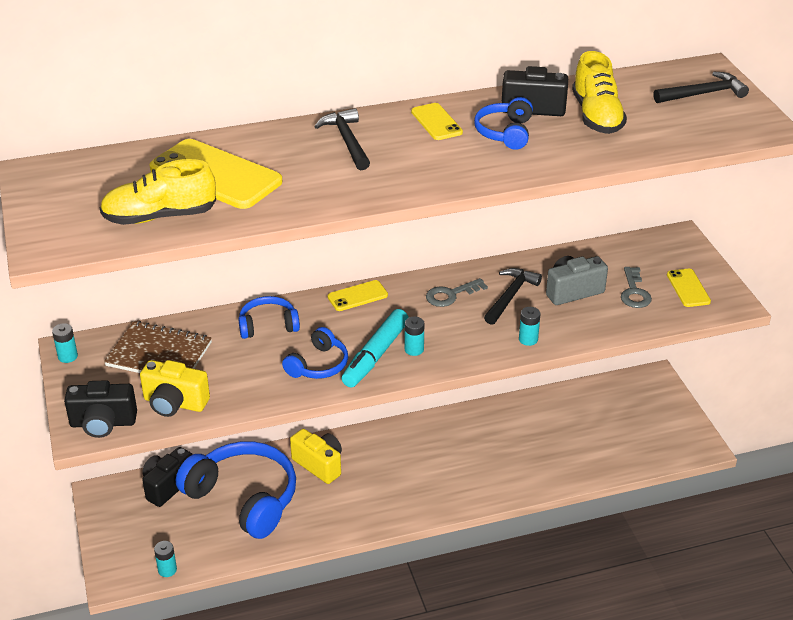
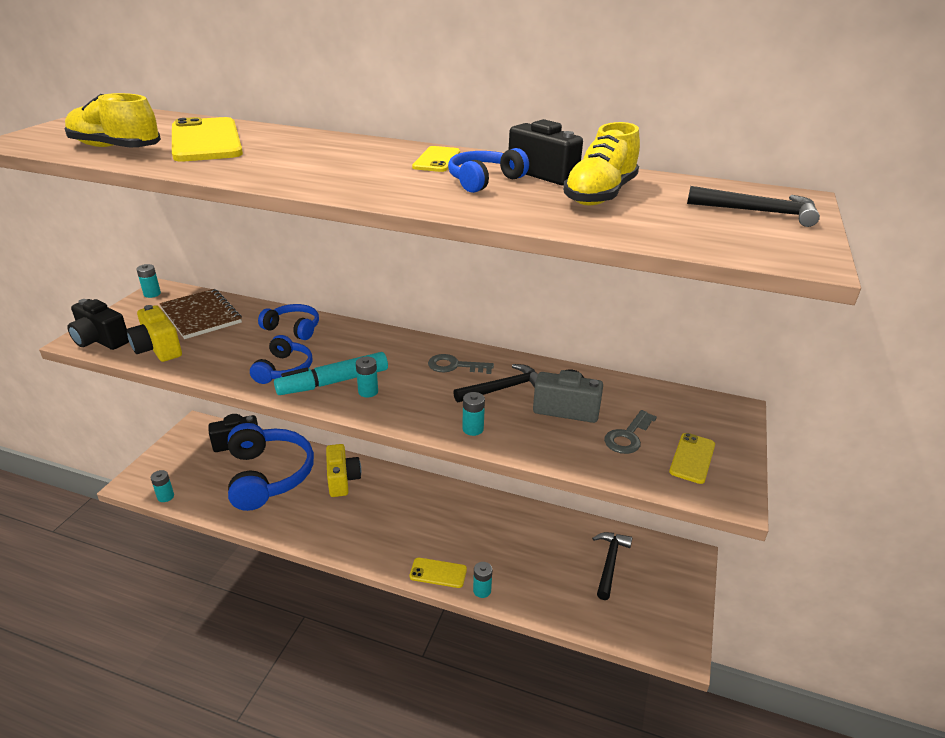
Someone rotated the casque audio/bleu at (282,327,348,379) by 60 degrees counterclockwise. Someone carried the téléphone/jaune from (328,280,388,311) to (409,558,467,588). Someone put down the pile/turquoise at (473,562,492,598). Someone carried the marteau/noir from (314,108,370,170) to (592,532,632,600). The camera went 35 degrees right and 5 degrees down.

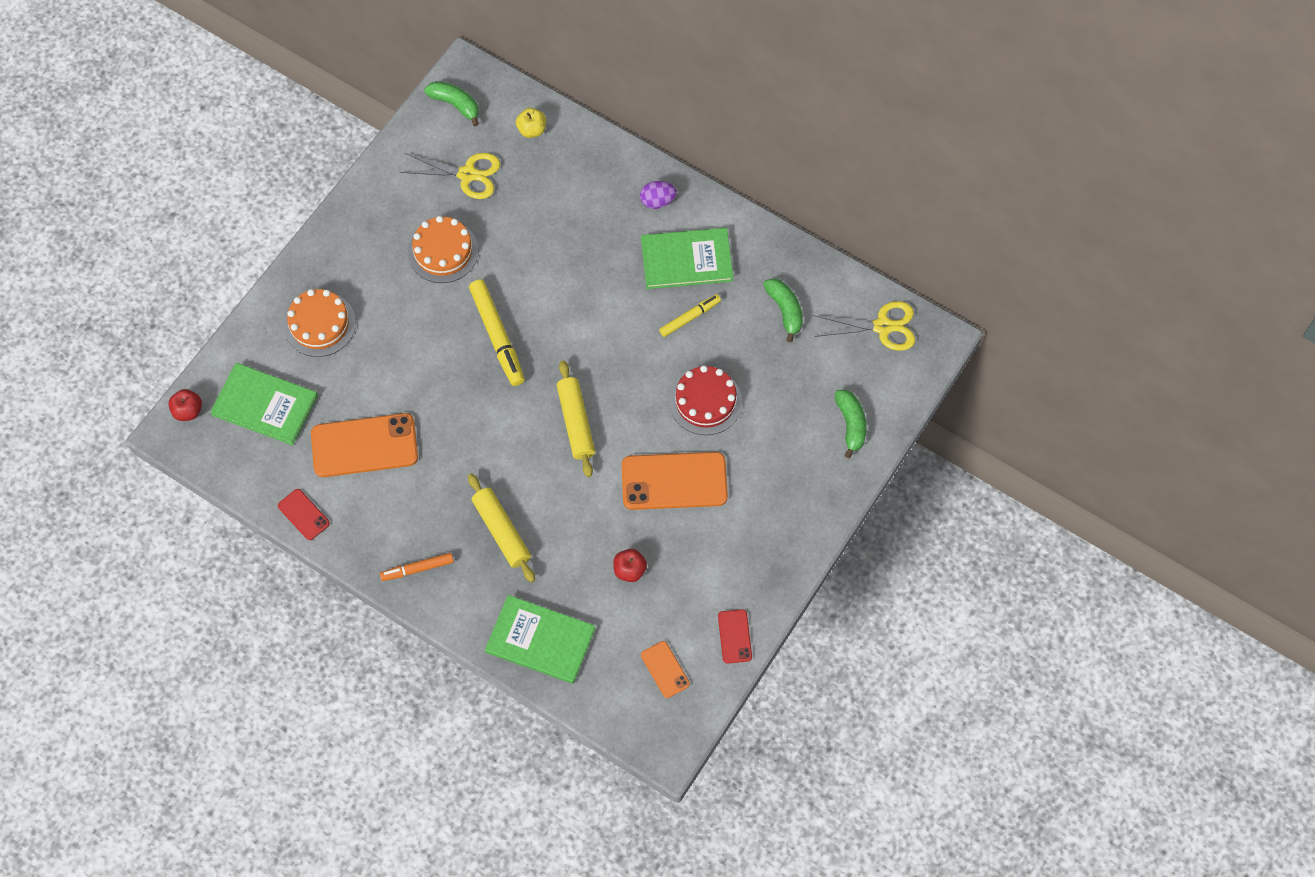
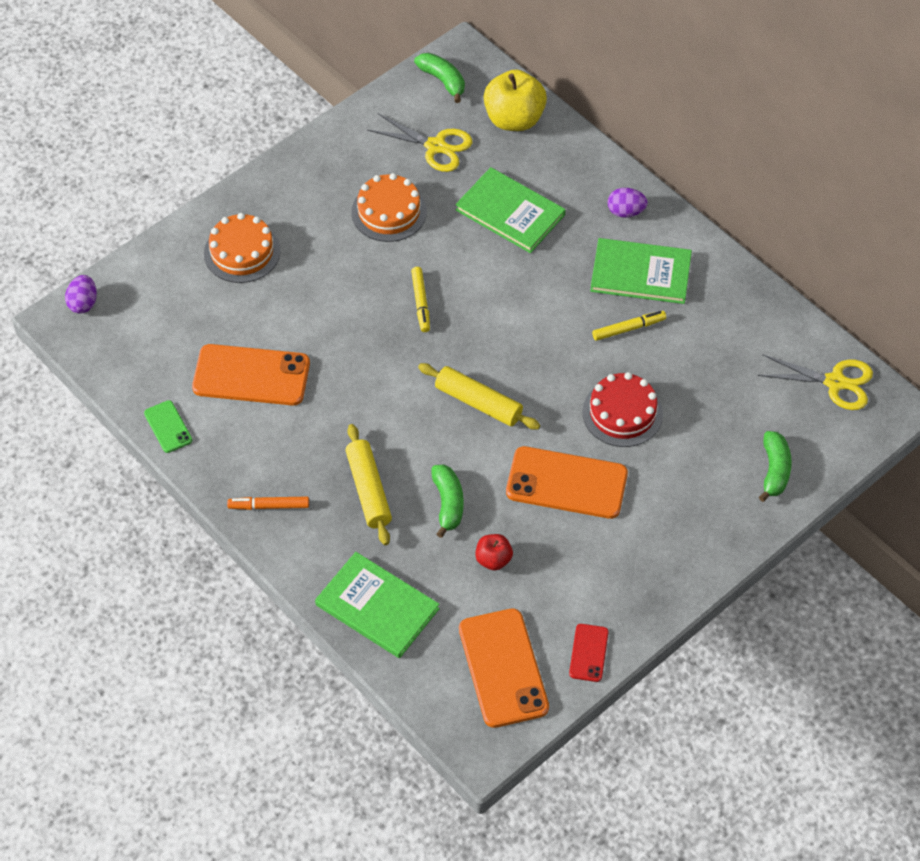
Someone swapped the pomme/rouge at (168,389,202,421) for the œuf/violet at (65,275,97,314). Someone repainted the téléphone/rouge at (278,489,330,540), which became the téléphone/vert at (144,400,192,453). Someone scaled the feutre/jaune at (469,280,525,386) by 0.59. Someone rotated the rouleau à pâtisserie/jaune at (557,360,595,477) by 60 degrees counterclockwise. Someone carried the banane/vert from (763,278,803,342) to (431,464,464,538). Someone carried the livre/vert from (210,363,318,445) to (455,167,565,253). Someone scaled the téléphone/orange at (641,641,690,698) by 2.00. Someone scaled the pomme/jaune at (516,108,546,138) by 1.92. The camera went 15 degrees right and 10 degrees down.

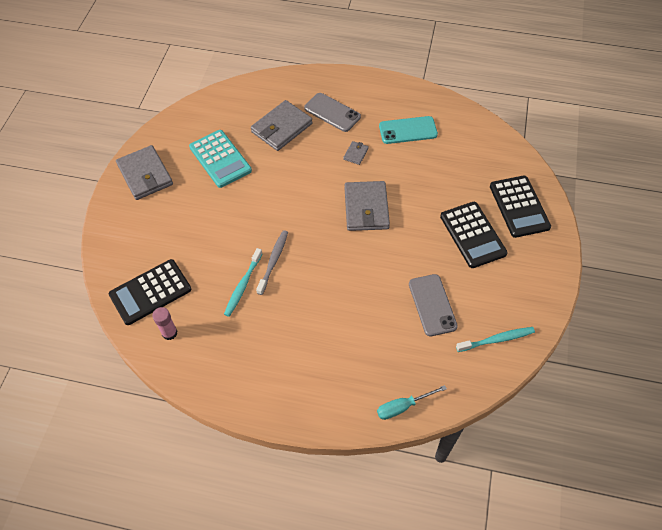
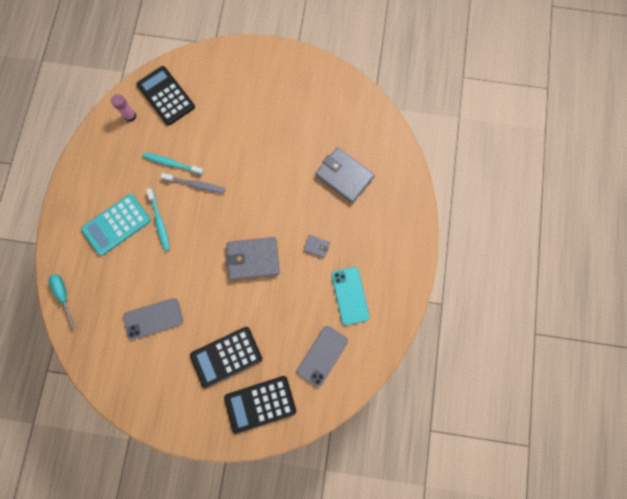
Someone carried the calculatrice/turquoise from (189,130,252,188) to (81,194,151,256). Someone carried the brosse à dents/turquoise from (456,327,535,352) to (146,188,170,251). Someone carried the téléphone/gris from (304,93,361,132) to (297,326,348,387). Someone took away the portefeuille/gris at (116,145,173,200). The camera went 85 degrees right and 20 degrees up.

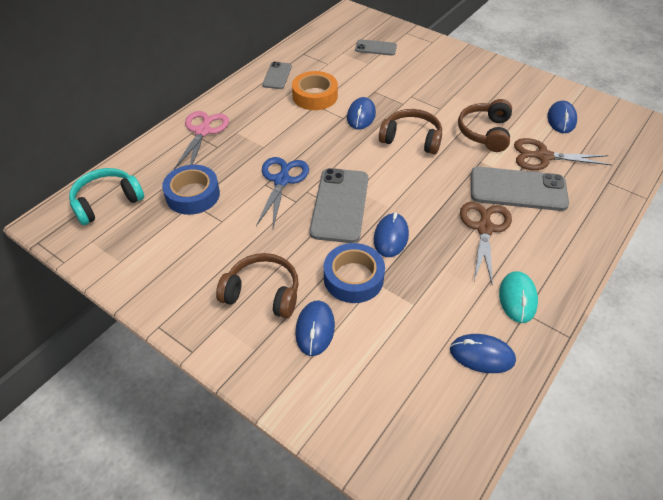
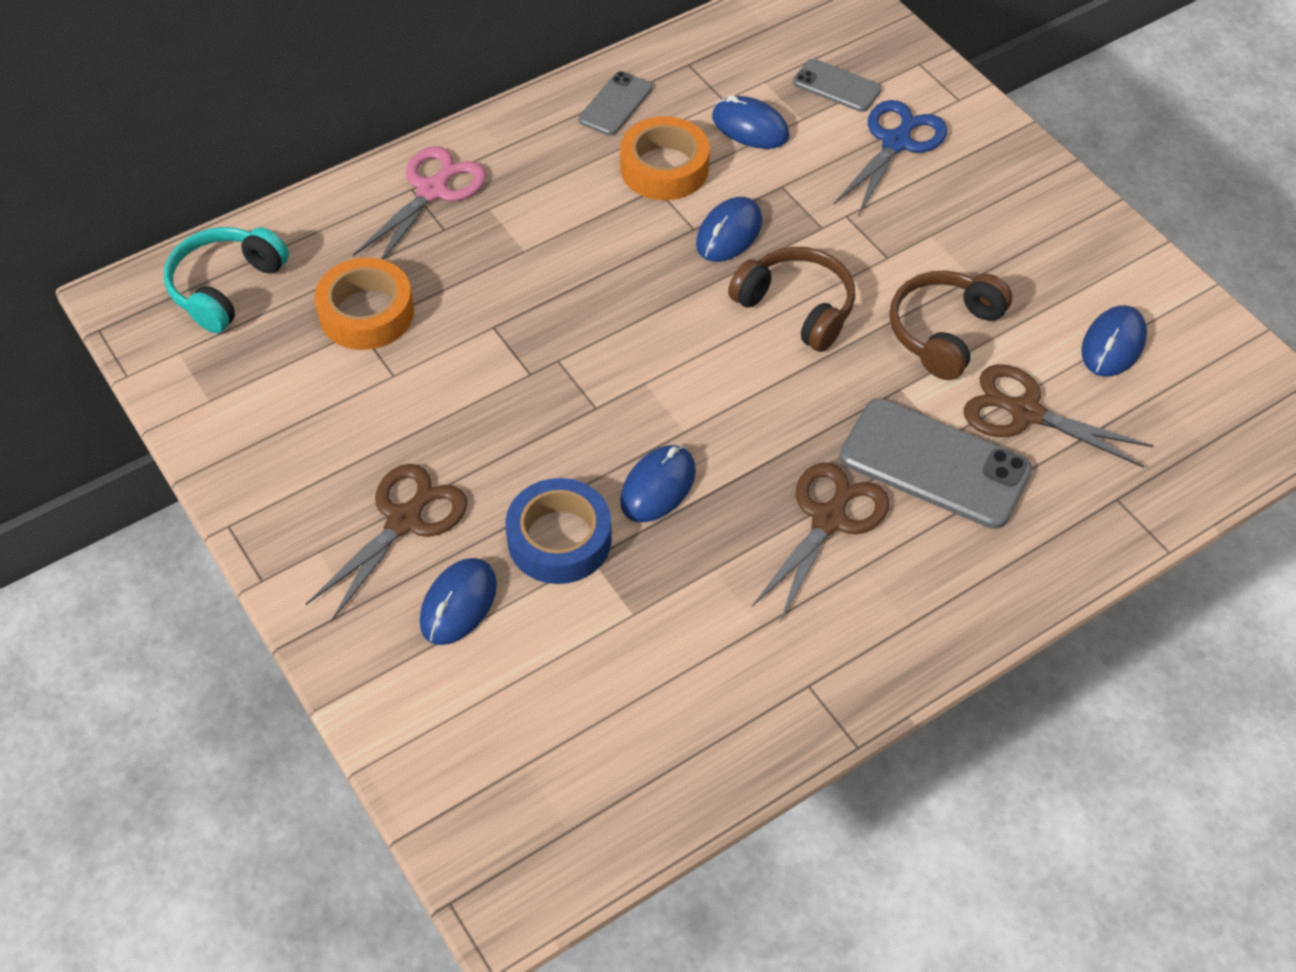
Someone rotated the casque audio/turquoise at (69,168,144,225) by 45 degrees counterclockwise. Someone swapped the casque audio/marron at (216,253,299,318) for the ciseaux/marron at (305,464,468,622). Someone repainted the ruban adhésif/bleu at (162,165,220,215), which became the ruban adhésif/orange at (314,258,414,350). Someone carried the souris/bleu from (450,334,516,373) to (712,95,789,149). Someone carried the ciseaux/bleu from (256,157,309,228) to (834,100,948,216). Someone took away the téléphone/gris at (309,168,368,243). Someone took away the souris/turquoise at (499,271,538,323). The camera went 20 degrees right and 5 degrees up.

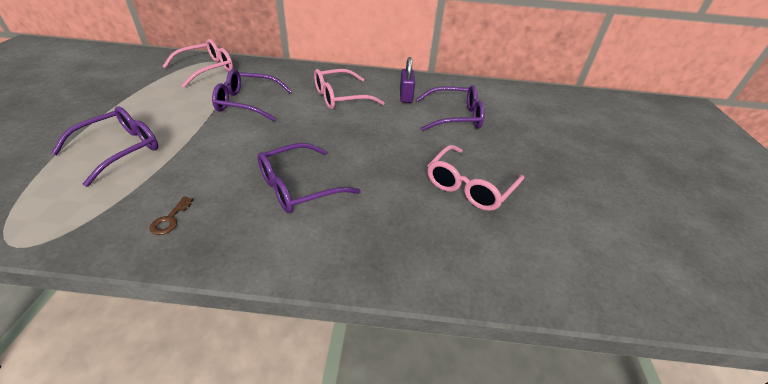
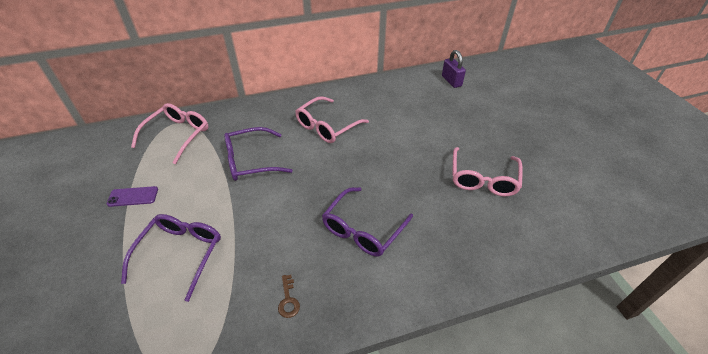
Someone put down the téléphone/violet at (107,186,158,207). Someone carried the cadenas/violet from (400,57,415,103) to (442,50,466,88). Someone took away the lunettes/violet at (417,85,485,131). The camera went 20 degrees left and 5 degrees up.

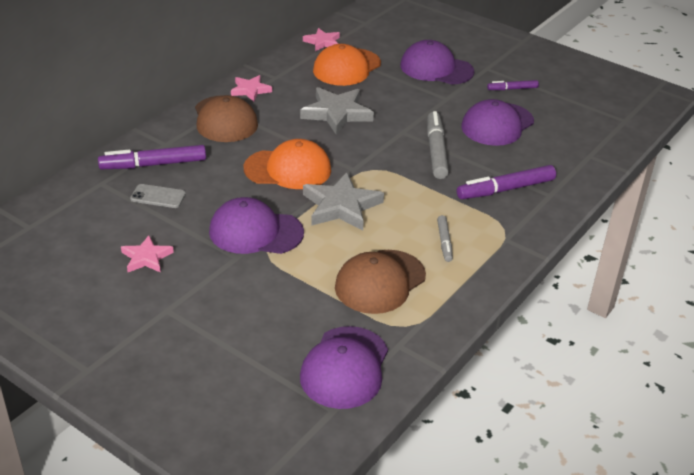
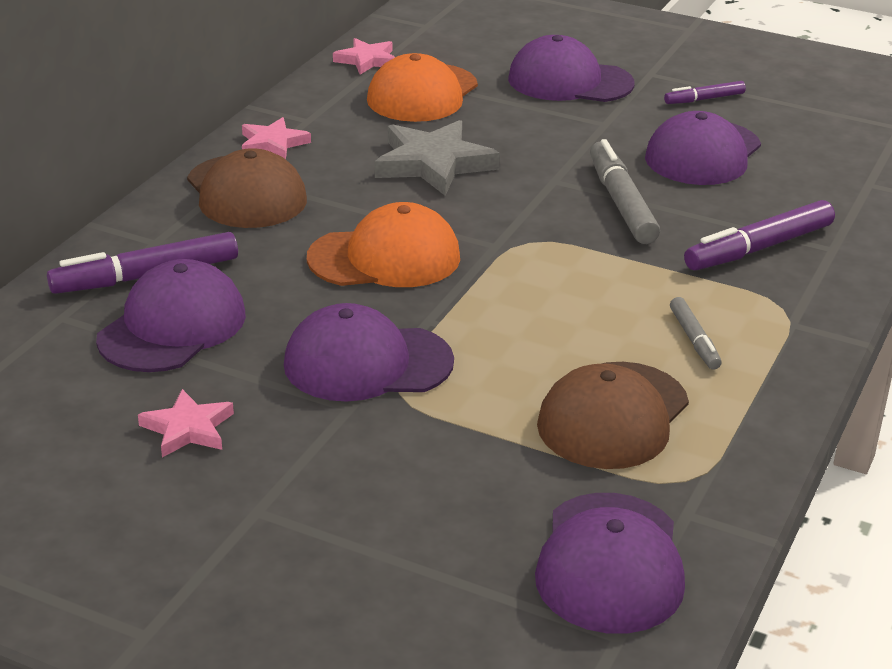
Someone swapped the téléphone/gris at (130,184,186,208) for the casquette/violet at (96,259,246,372). Someone took away the étoile/gris at (303,172,384,231). The camera went 10 degrees left and 5 degrees down.

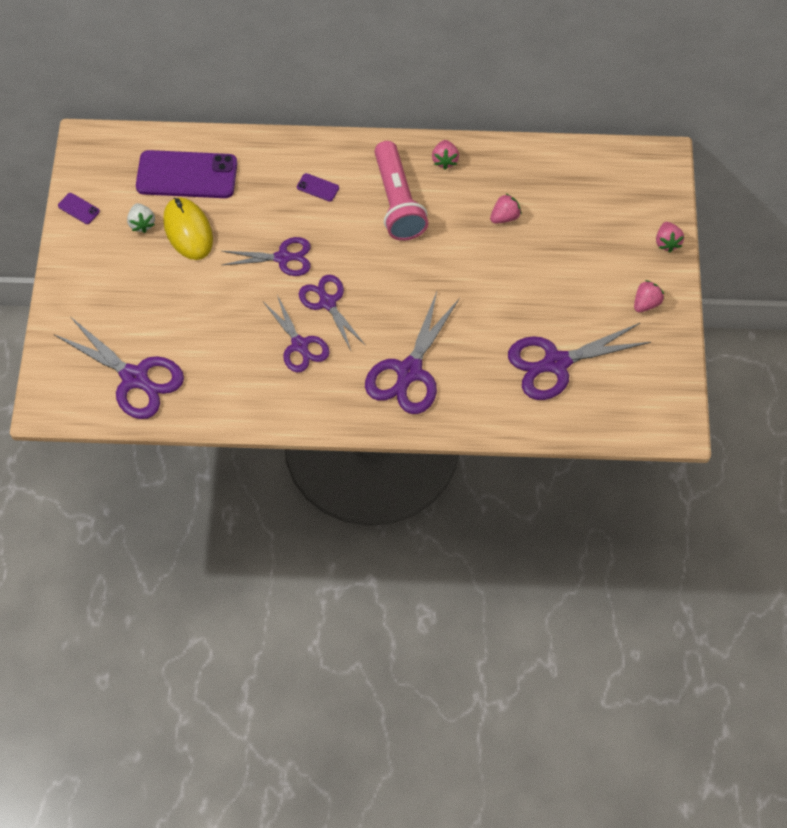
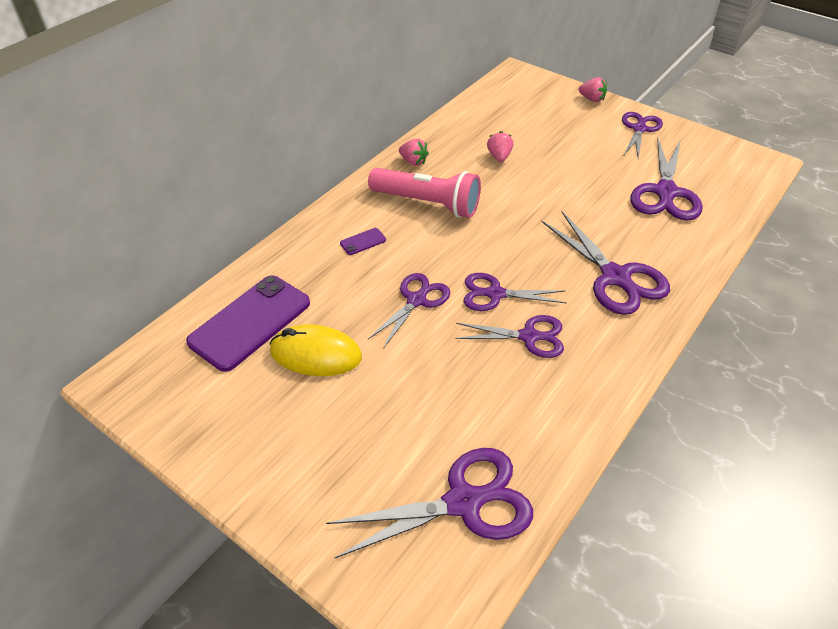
Someone swapped the fraise/rose at (634,280,664,312) for the ciseaux/violet at (622,112,663,158). Someone took away the téléphone/violet at (58,193,100,224). Someone took away the fraise/blanc at (127,203,155,233). The camera went 55 degrees left and 15 degrees down.

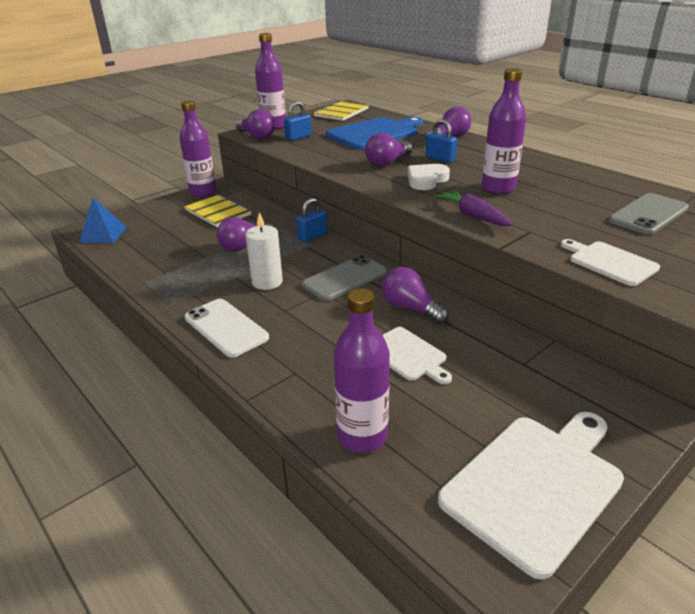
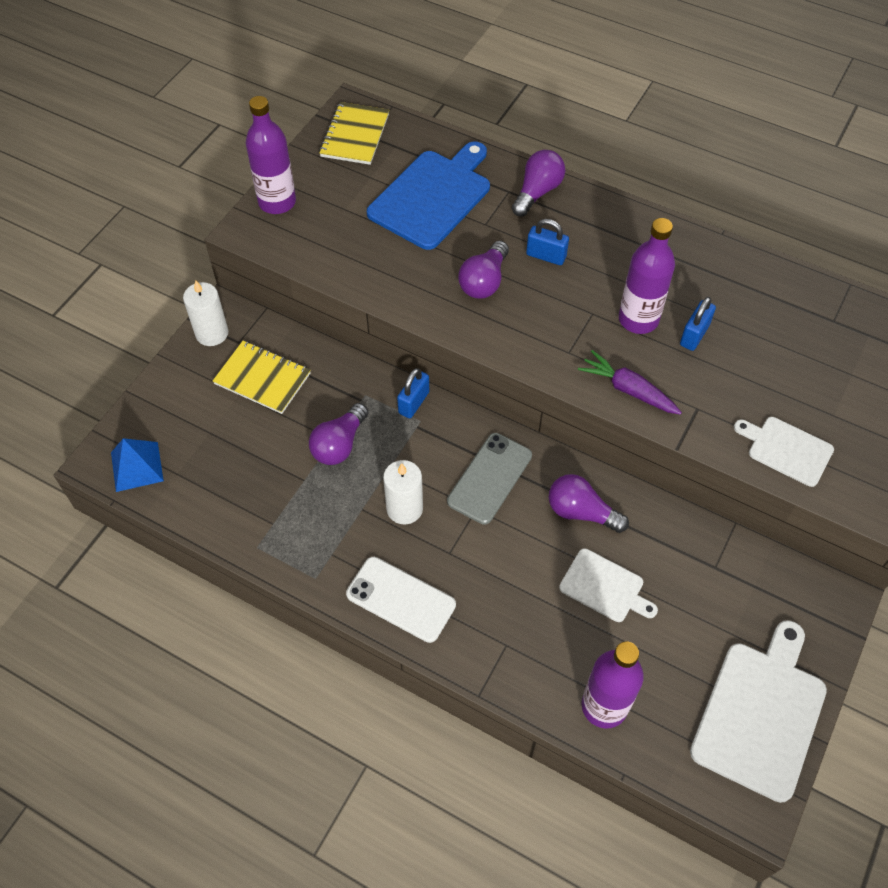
Someone swapped the bouteille/violet at (180,101,216,197) for the bougie/blanc at (183,280,228,346). Someone carried the cadenas/bleu from (284,101,312,141) to (680,297,716,351). Someone took away the ampoule/violet at (236,109,275,139). Someone took away the cœur/blanc at (408,164,450,190). Someone took away the téléphone/gris at (608,193,689,235). The camera went 20 degrees left and 25 degrees up.

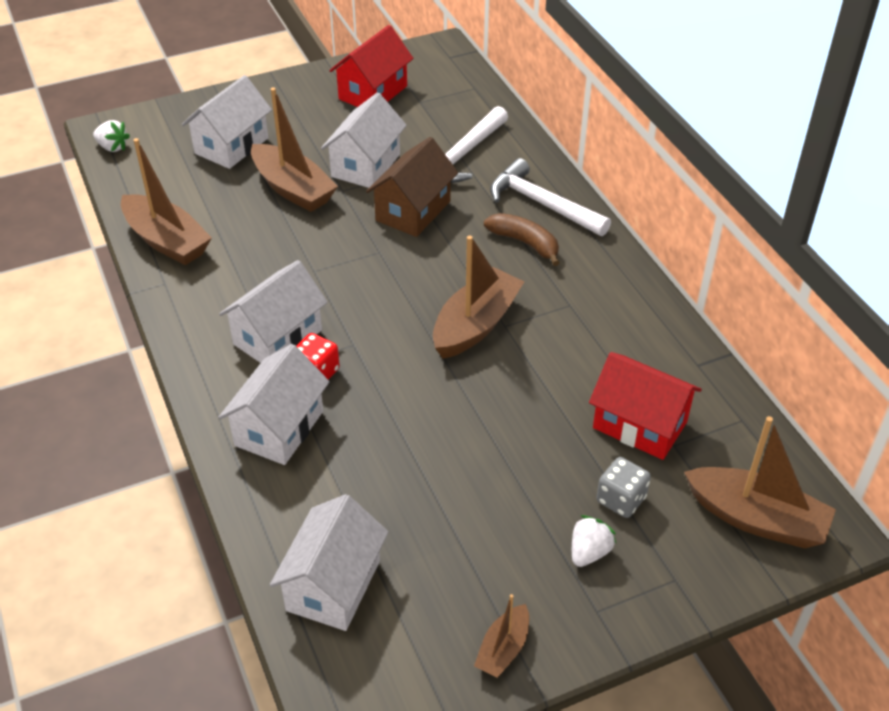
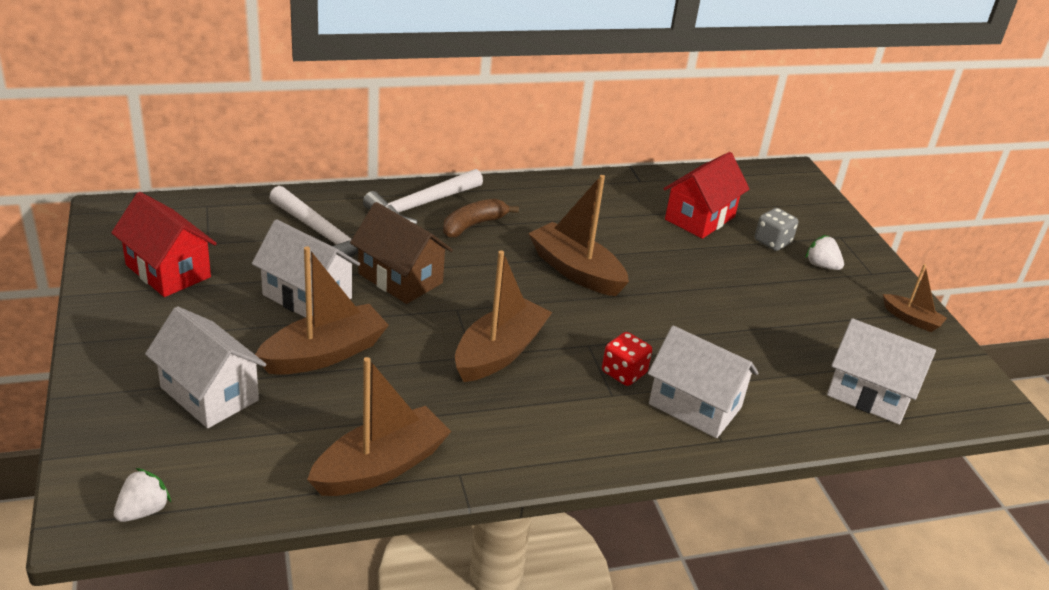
Someone carried the bateau/marron from (684,416,836,548) to (455,250,552,382). Someone took away the maison/blanc at (219,260,328,363). The camera went 85 degrees left and 10 degrees down.

